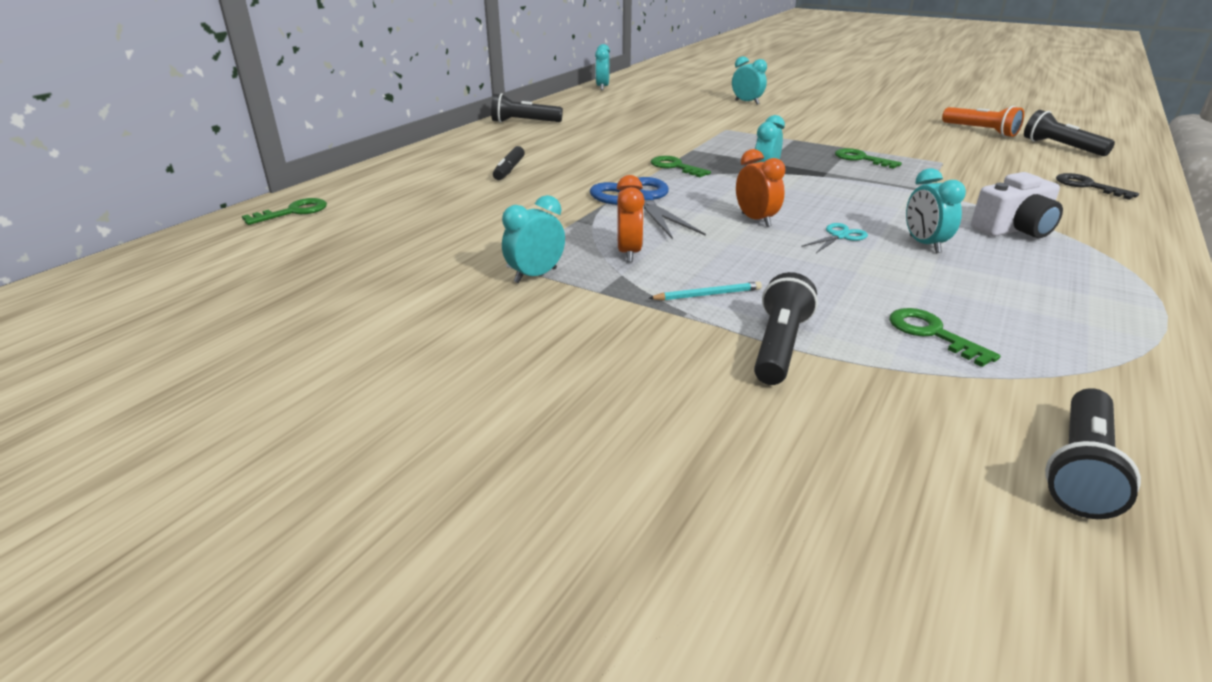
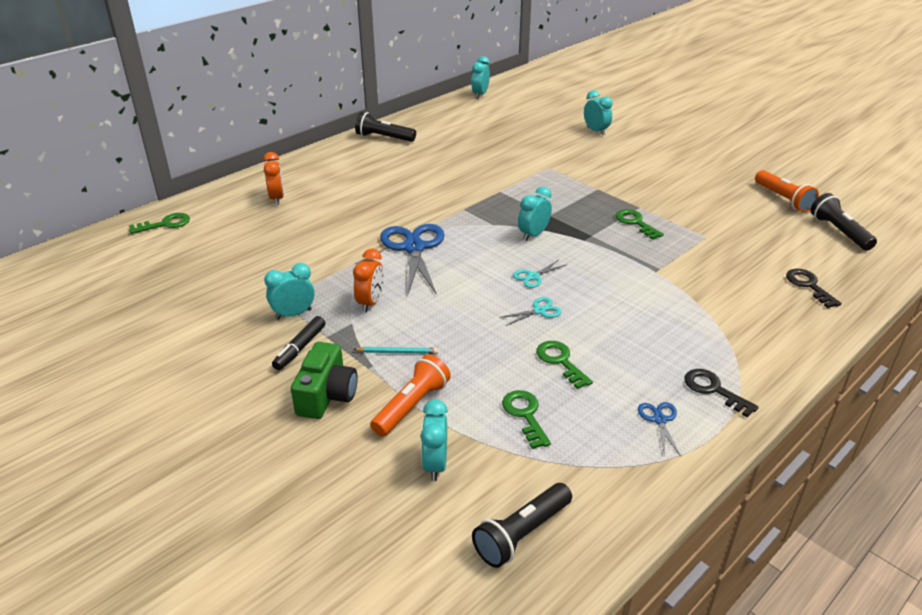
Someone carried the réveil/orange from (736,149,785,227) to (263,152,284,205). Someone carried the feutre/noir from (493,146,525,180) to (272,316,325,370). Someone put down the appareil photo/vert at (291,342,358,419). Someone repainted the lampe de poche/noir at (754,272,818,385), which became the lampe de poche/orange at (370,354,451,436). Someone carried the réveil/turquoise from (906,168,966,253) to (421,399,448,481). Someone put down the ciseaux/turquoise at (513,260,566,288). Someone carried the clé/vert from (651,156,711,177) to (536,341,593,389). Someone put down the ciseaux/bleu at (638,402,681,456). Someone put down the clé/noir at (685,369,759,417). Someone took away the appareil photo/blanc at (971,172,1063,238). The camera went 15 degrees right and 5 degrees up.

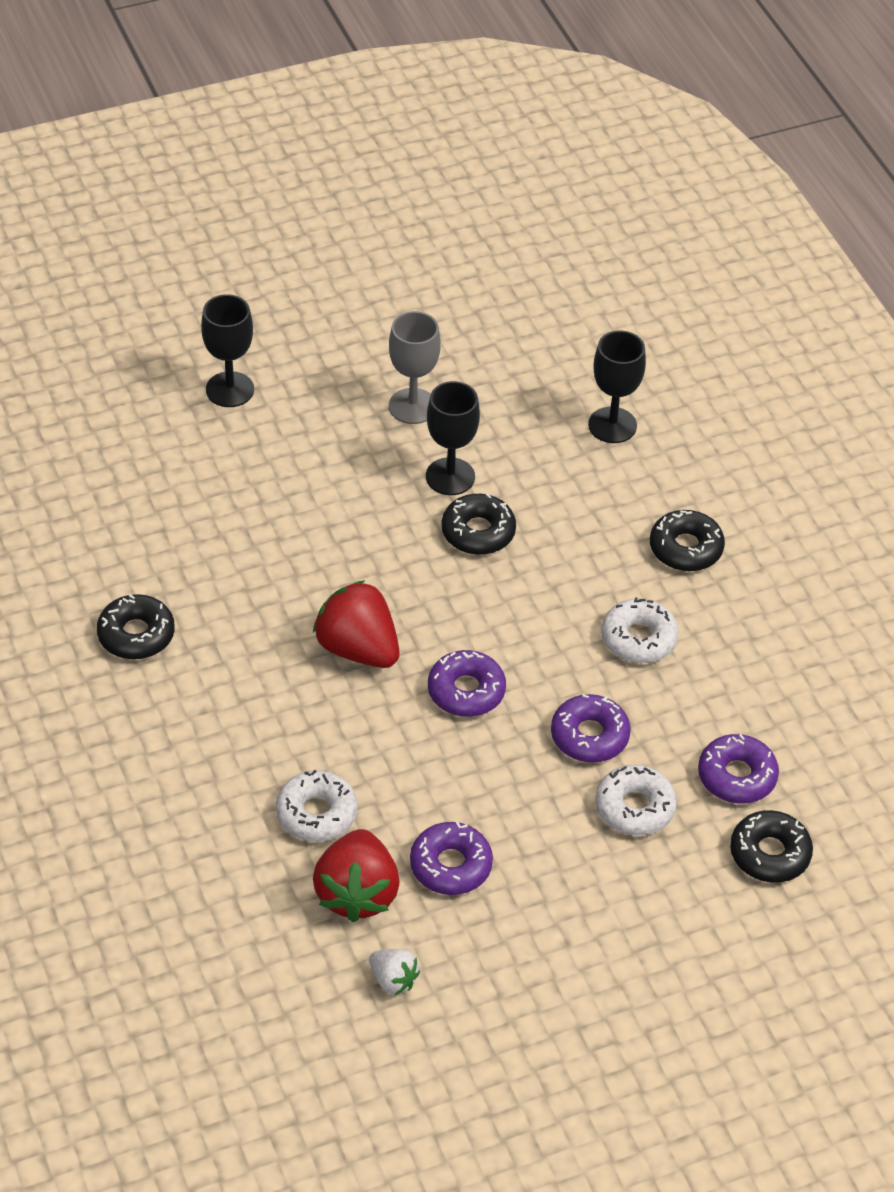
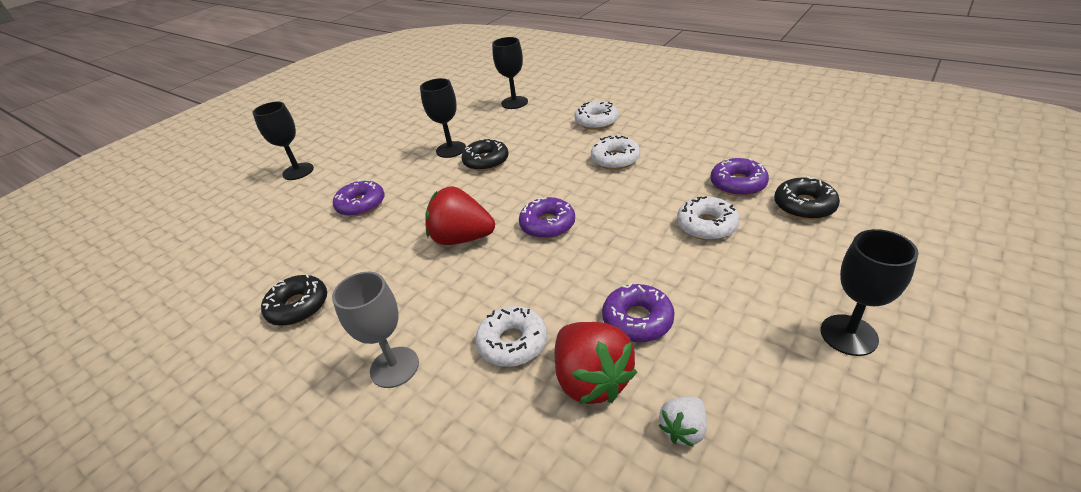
Someone carried the verre à pied/gris from (389,311,441,424) to (332,272,419,388). Someone carried the beignet/violet from (551,694,631,763) to (333,179,384,217). Someone repainted the beignet/noir at (650,510,725,571), which became the beignet/blanc at (575,101,619,130). Someone rotated the fraise/blanc at (369,949,420,995) by 120 degrees clockwise. Someone put down the verre à pied/noir at (821,229,918,356). The camera went 25 degrees left and 10 degrees down.

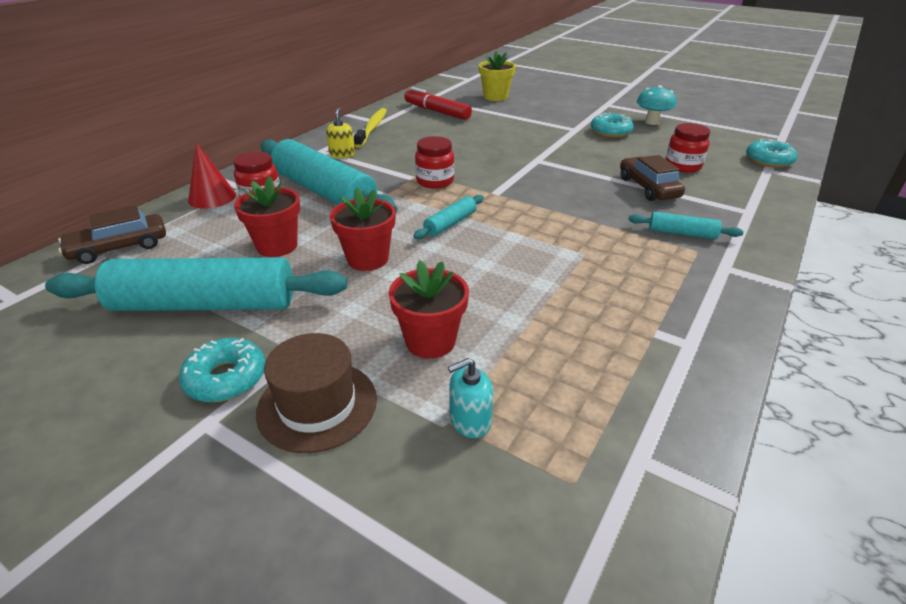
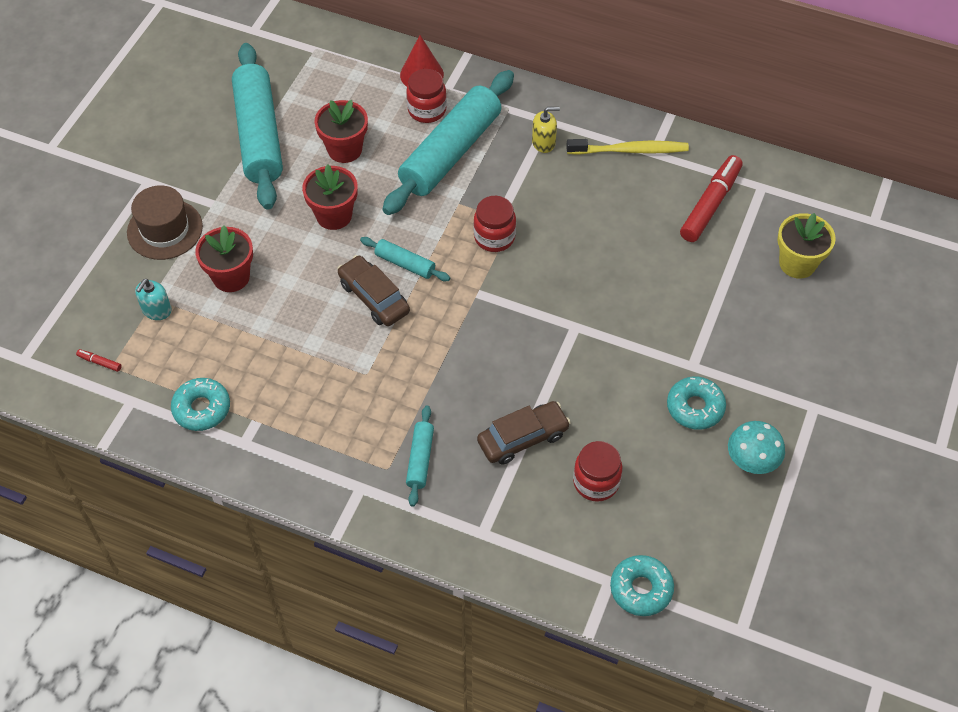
Someone put down the feutre/rouge at (76,349,121,372). Someone rotated the distributeur de savon/turquoise at (448,358,493,438) by 120 degrees counterclockwise. Someone carried the beignet/turquoise from (179,338,265,402) to (171,378,230,431). Someone carried the voiture/marron from (58,205,166,264) to (337,255,410,326). The camera went 80 degrees right and 20 degrees up.

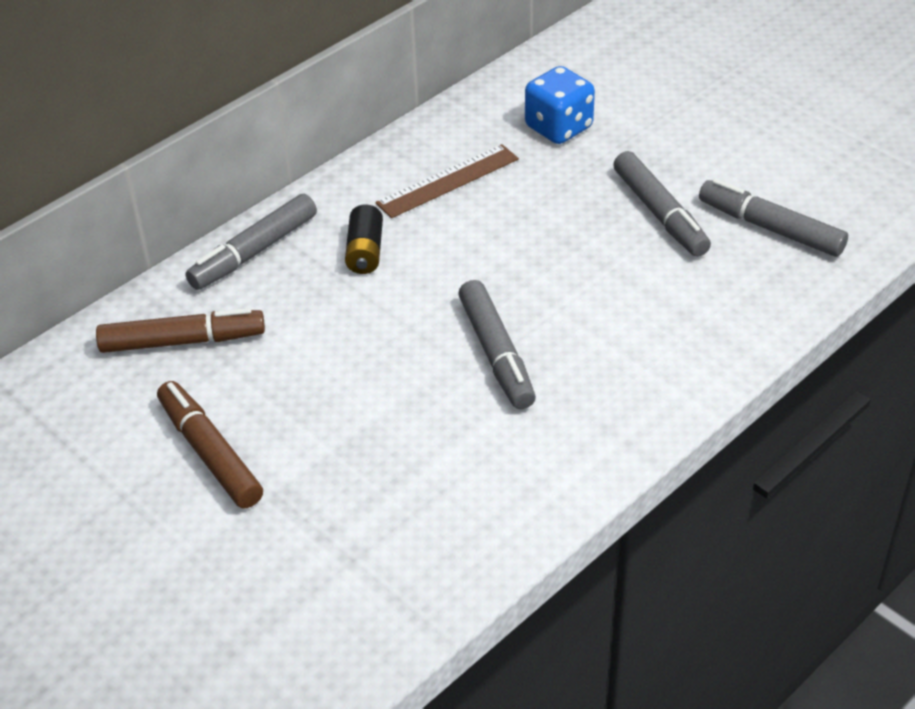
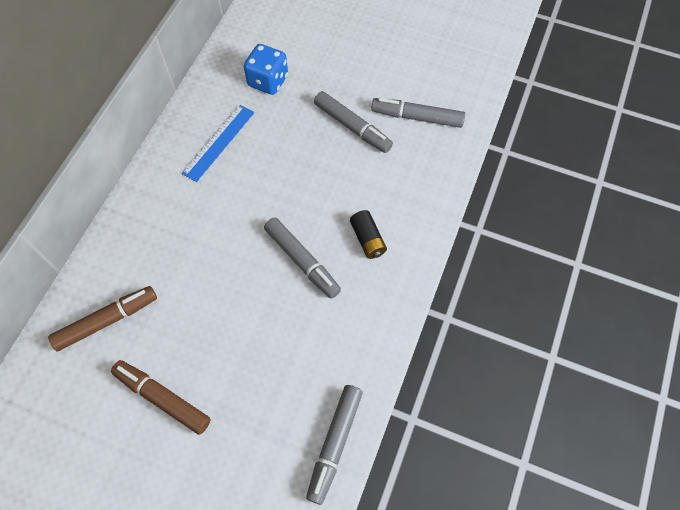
Someone repainted the règle/marron at (375,144,519,218), which became the règle/bleu at (182,105,254,182). Someone carried the feutre/gris from (185,194,317,290) to (306,385,363,505). Someone carried the pile/noir from (345,205,383,274) to (350,210,387,259). The camera went 25 degrees left and 20 degrees up.

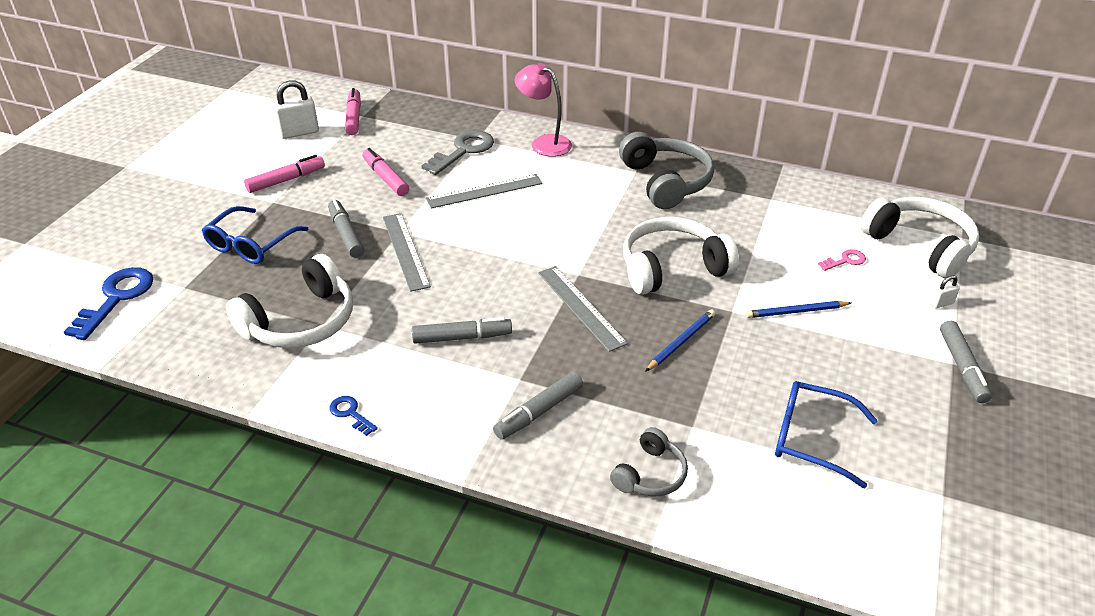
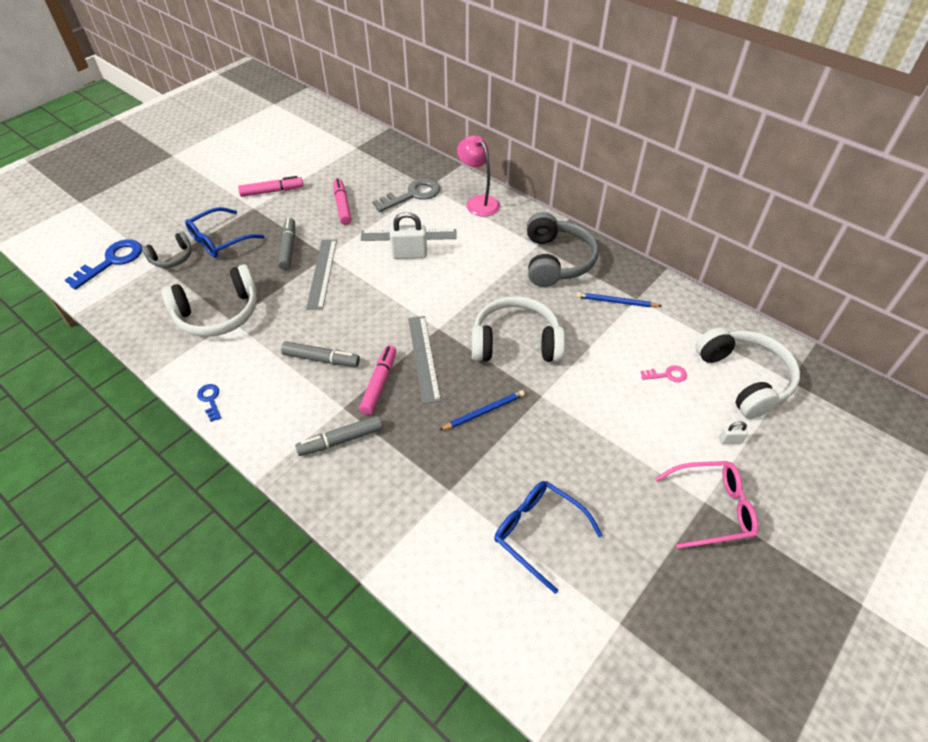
Someone carried the casque audio/gris from (610,427,688,497) to (142,232,192,268). Someone carried the feutre/rose from (345,88,361,135) to (359,345,396,415). Someone carried the cadenas/blanc from (273,80,319,139) to (390,212,427,259). Someone carried the crayon/bleu from (745,301,851,318) to (576,292,661,307). Someone swapped the feutre/gris at (940,321,992,403) for the lunettes/rose at (655,461,759,549). The camera went 20 degrees right and 10 degrees up.

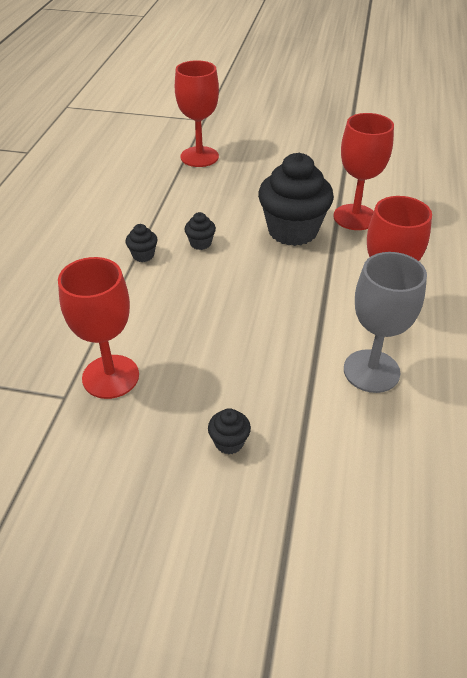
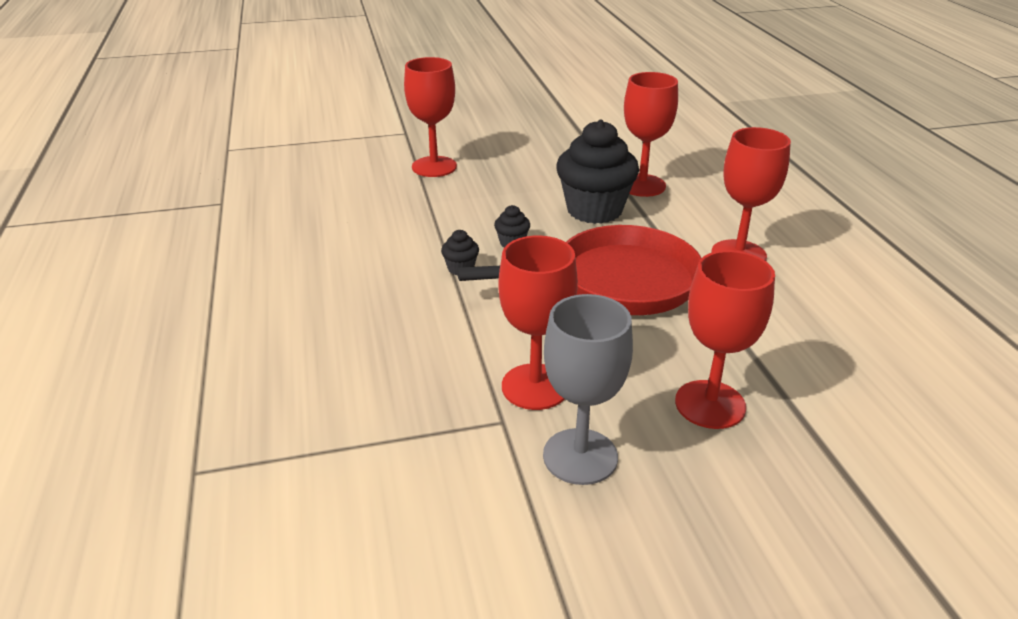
Someone put down the poêle/rouge at (457,225,701,315). Someone carried the verre à pied/gris from (344,252,427,393) to (543,294,633,485). Someone swapped the muffin/noir at (208,408,251,455) for the verre à pied/rouge at (675,250,775,429). The camera went 25 degrees left and 10 degrees down.

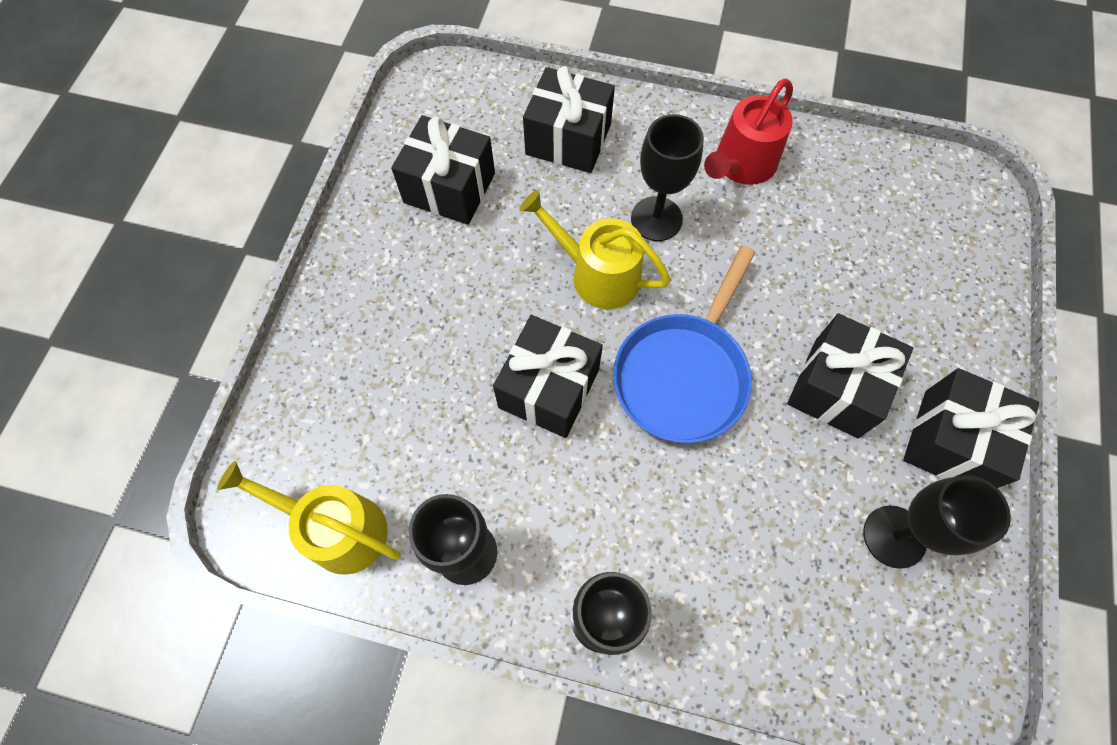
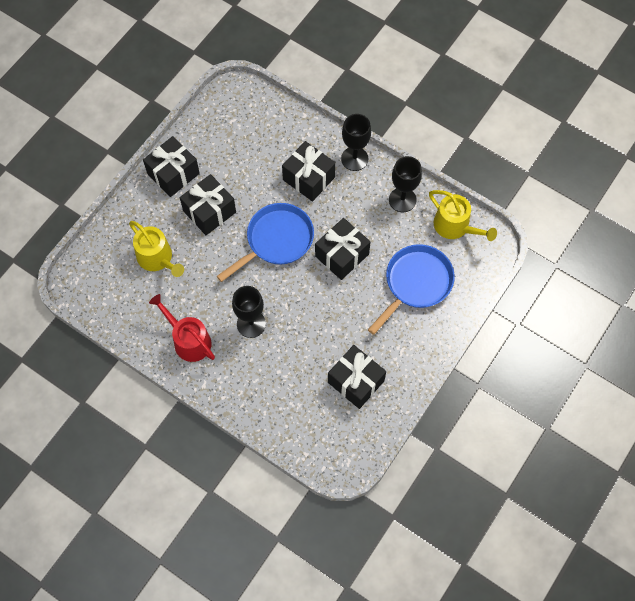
Someone carried the arrosoir/jaune from (519,190,671,309) to (129,221,184,277). Someone rotated the arrosoir/rouge at (704,78,793,185) by 105 degrees counterclockwise. Someone carried the cadeau/noir from (523,66,615,173) to (282,141,336,202). Someone put down the poêle/bleu at (368,244,455,335). Someone took away the verre à pied/noir at (863,475,1011,569). The camera went 160 degrees left and 0 degrees up.

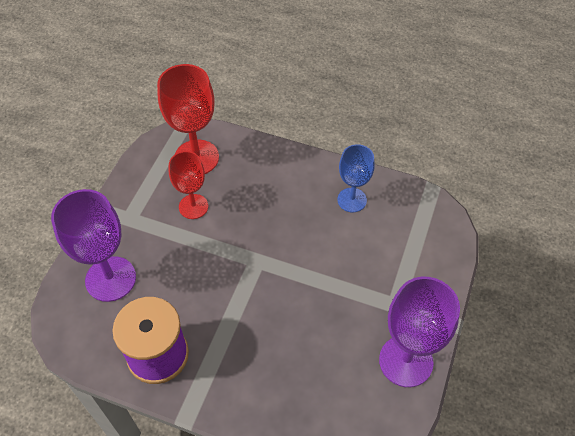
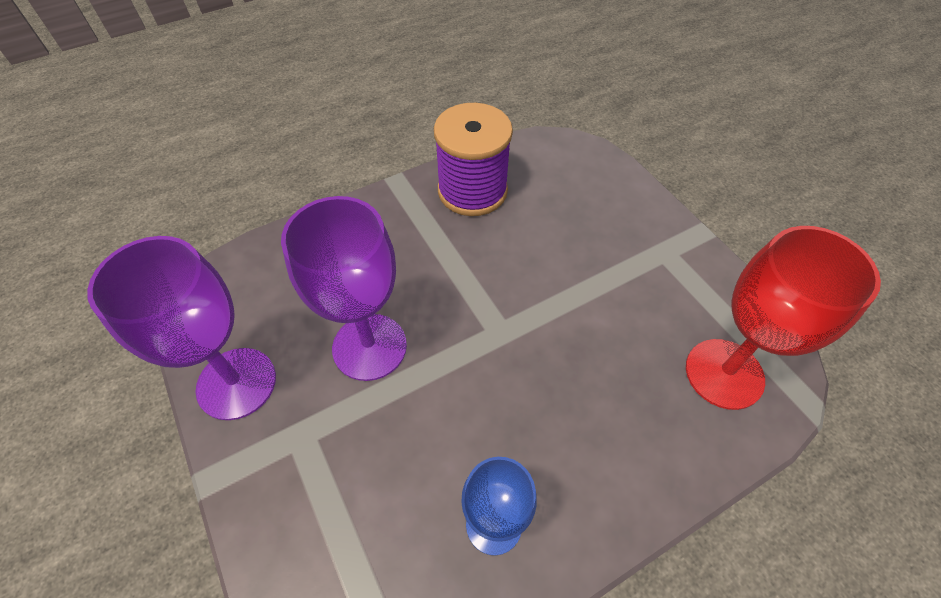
Someone carried the verre à pied/violet from (51,189,136,302) to (281,196,407,381). Someone took away the verre à pied/rouge at (169,151,208,219). The camera went 130 degrees right and 0 degrees up.

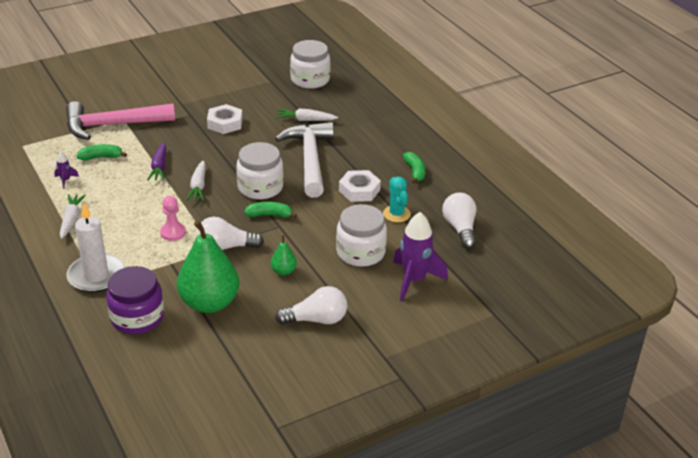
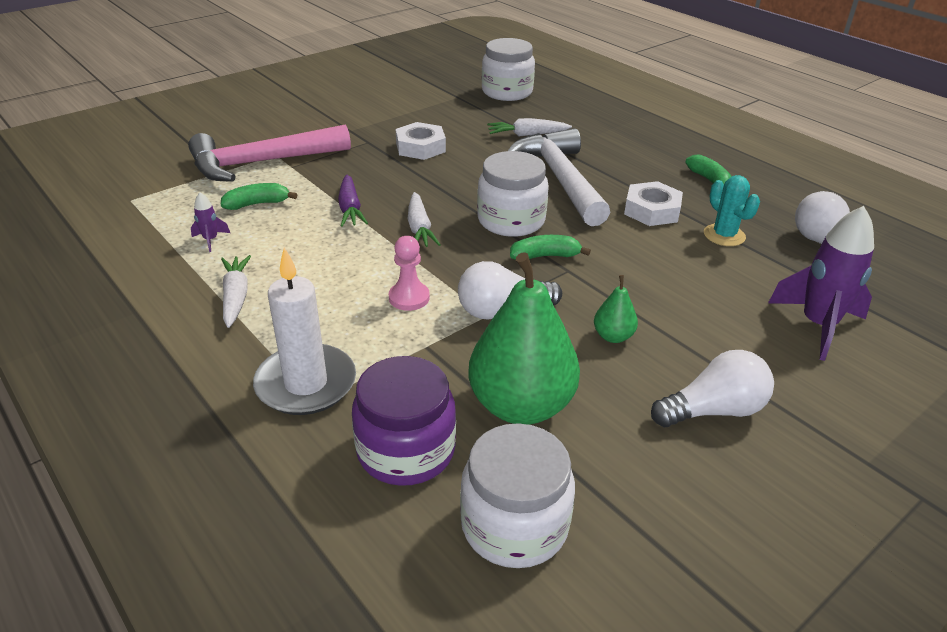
Someone carried the bocal/blanc from (336,204,387,267) to (460,423,575,568). The camera went 10 degrees left and 0 degrees up.

